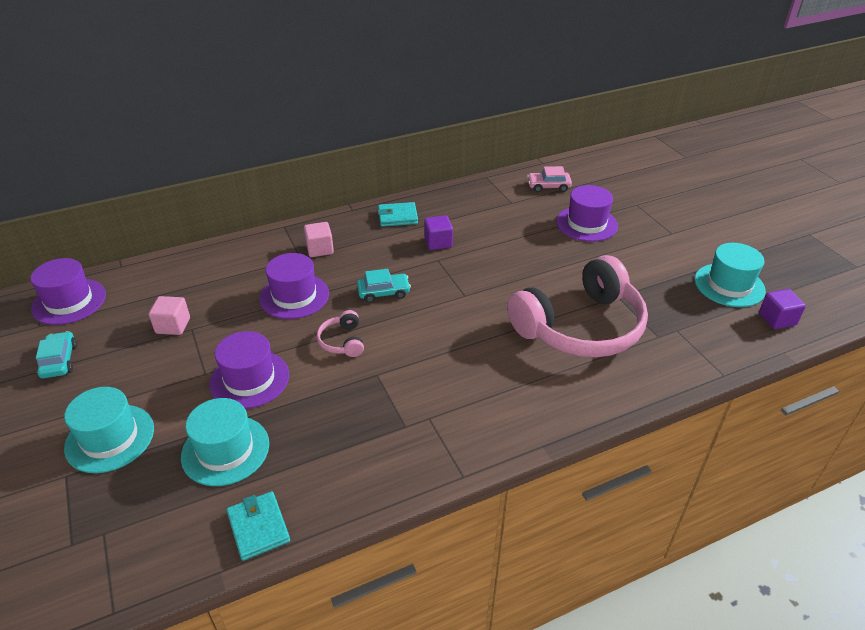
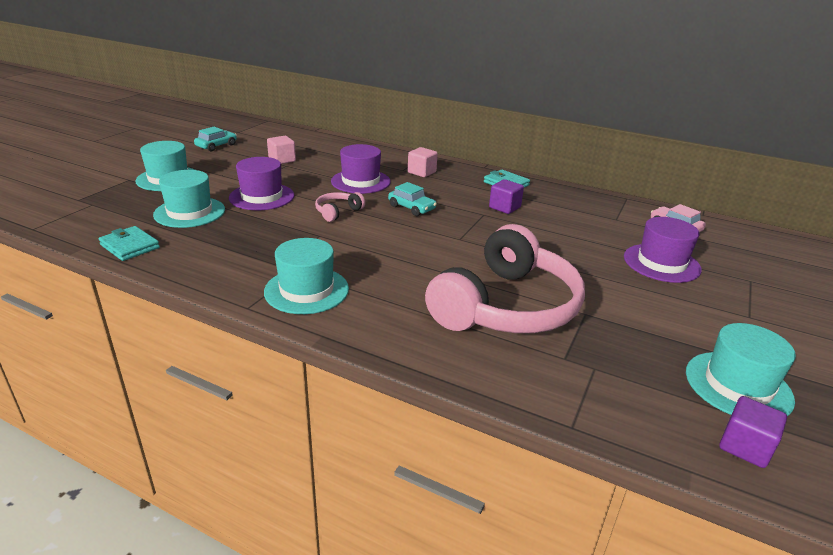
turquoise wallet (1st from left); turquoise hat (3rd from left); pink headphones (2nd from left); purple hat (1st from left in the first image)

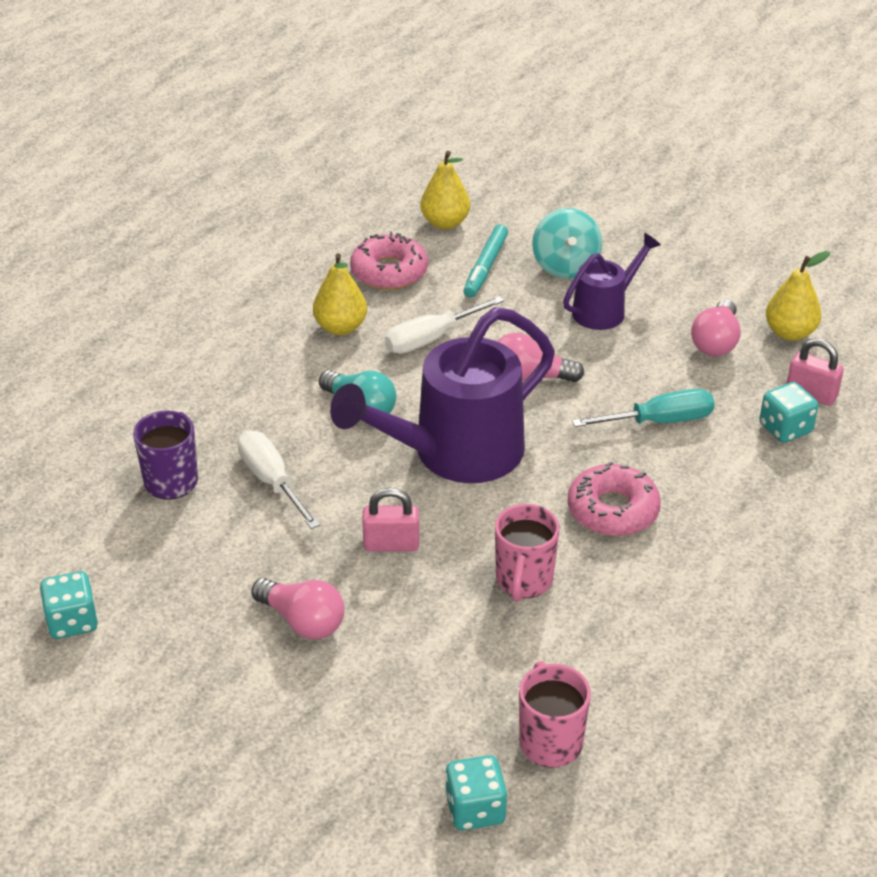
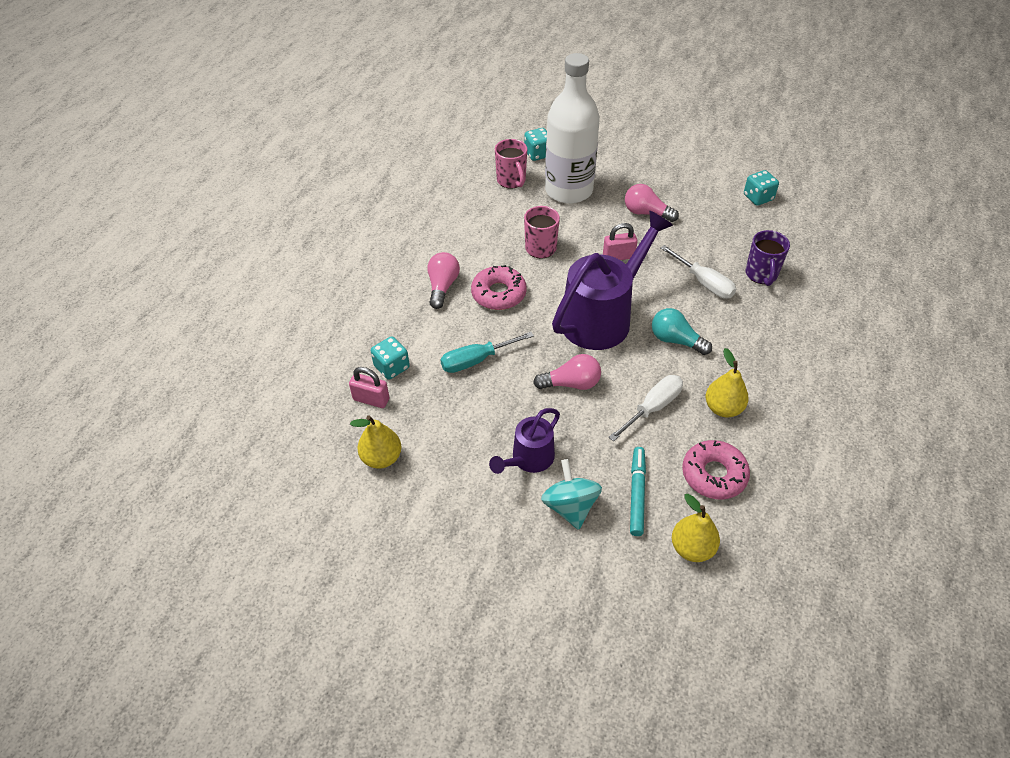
pink light bulb (1st from left); white bottle

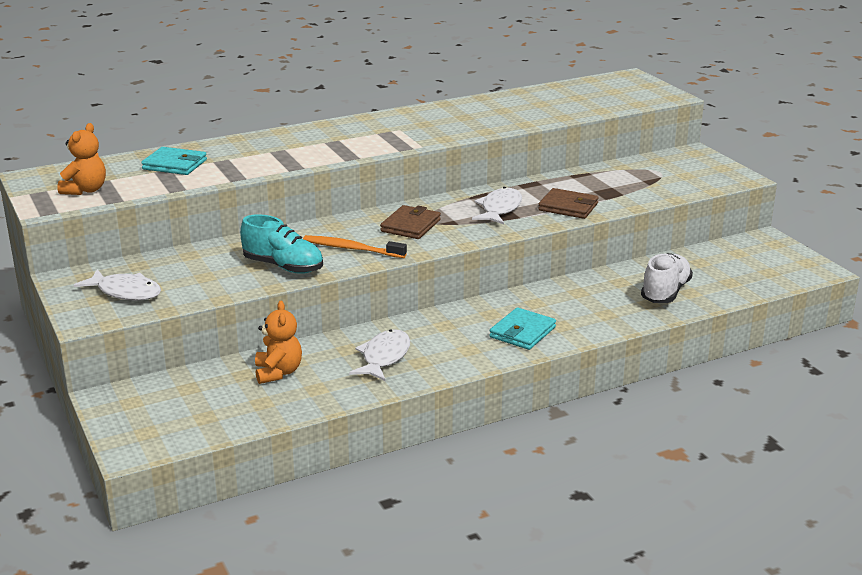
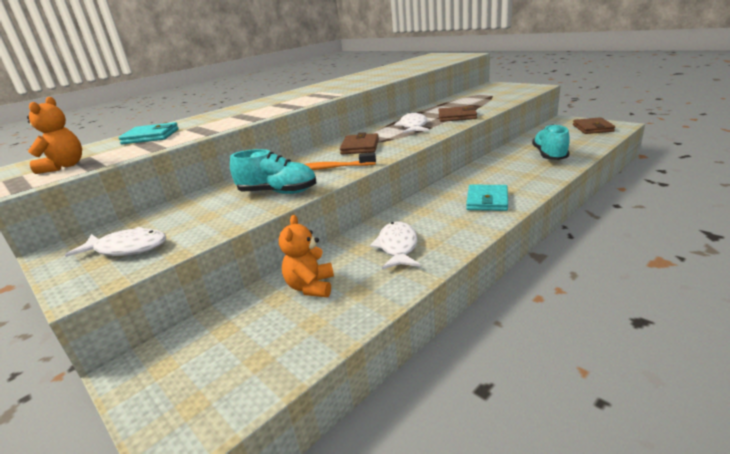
orange teddy bear (2nd from left); turquoise shoe (2nd from left); brown wallet (3rd from left)

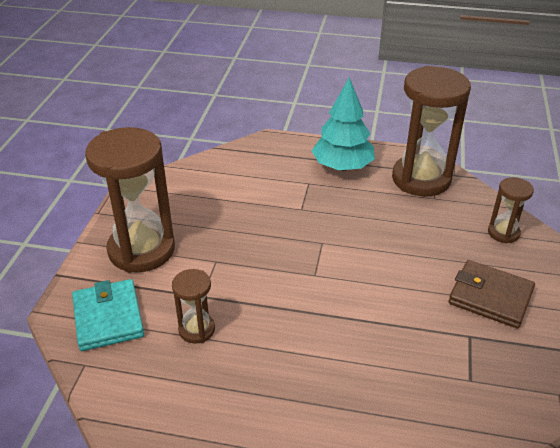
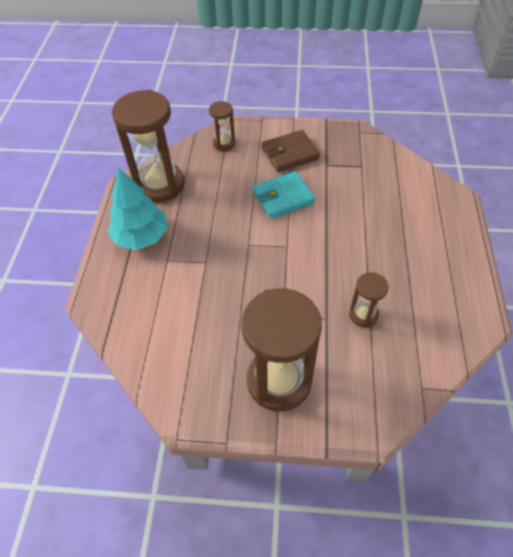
turquoise wallet; brown wallet

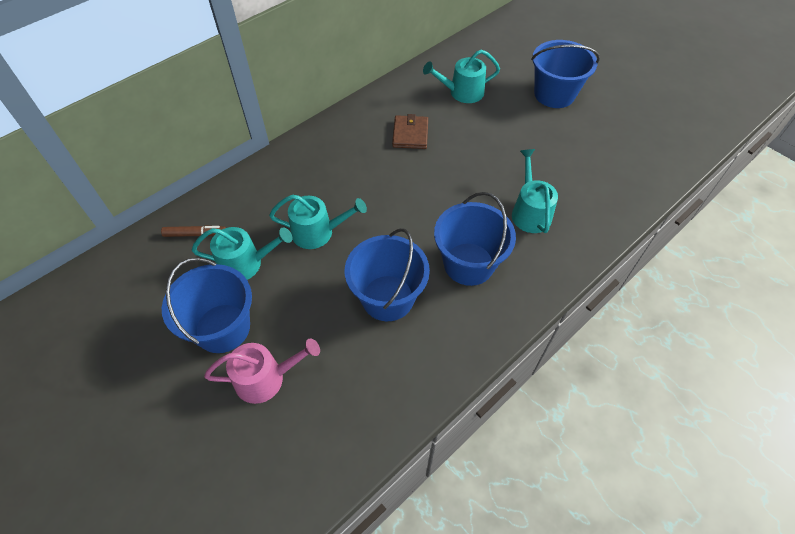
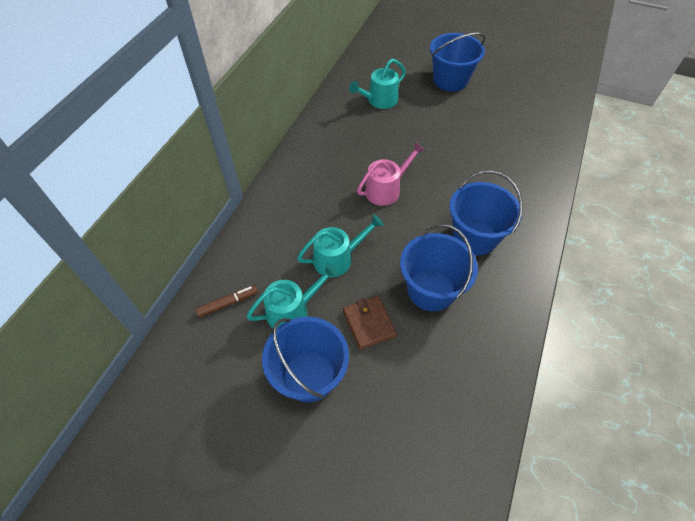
brown wallet; pink watering can; turquoise watering can (4th from left in the first image)

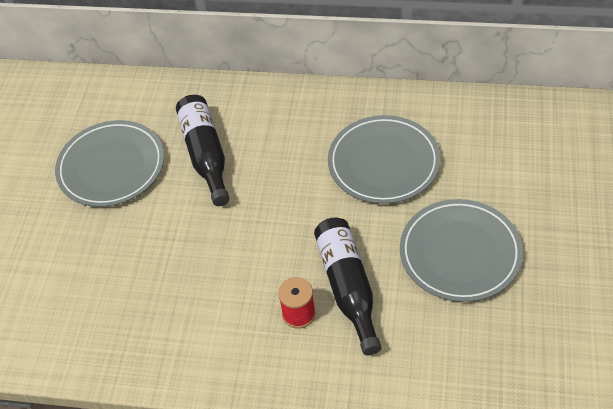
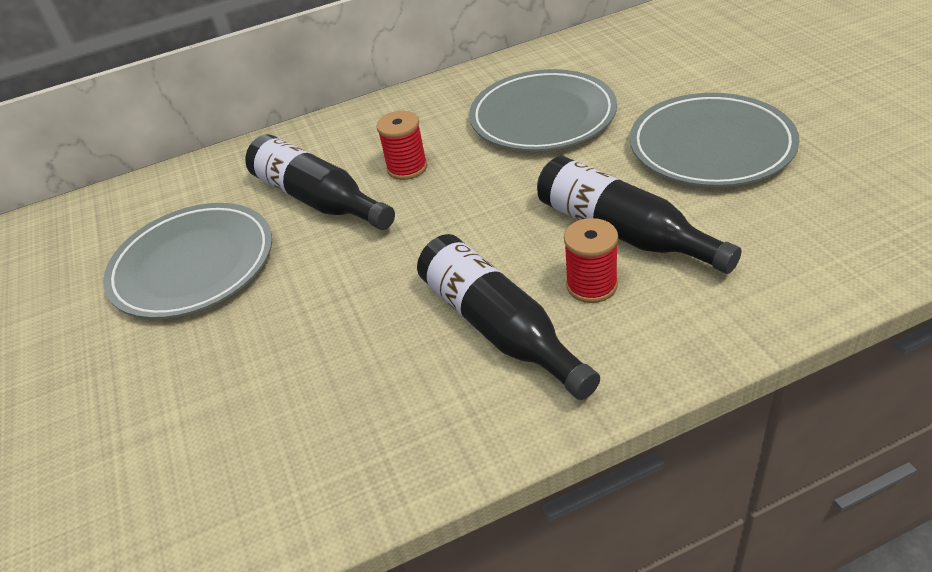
red spool (1st from left); black bottle (2nd from left)

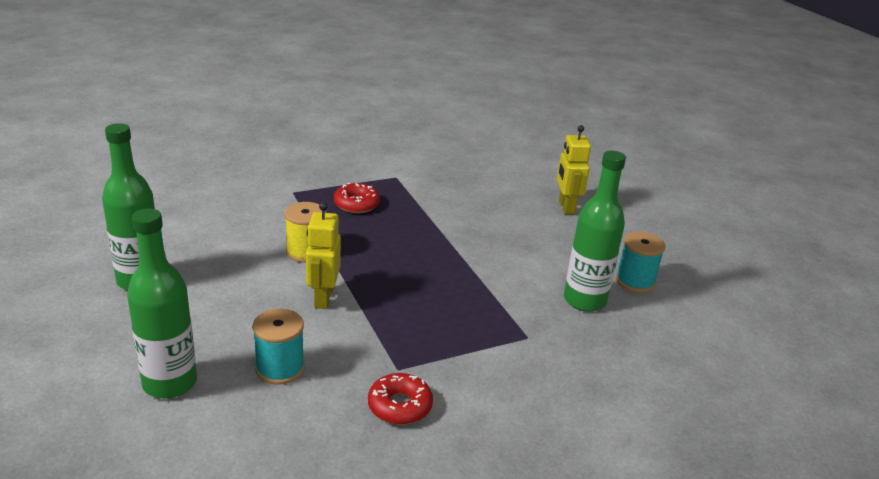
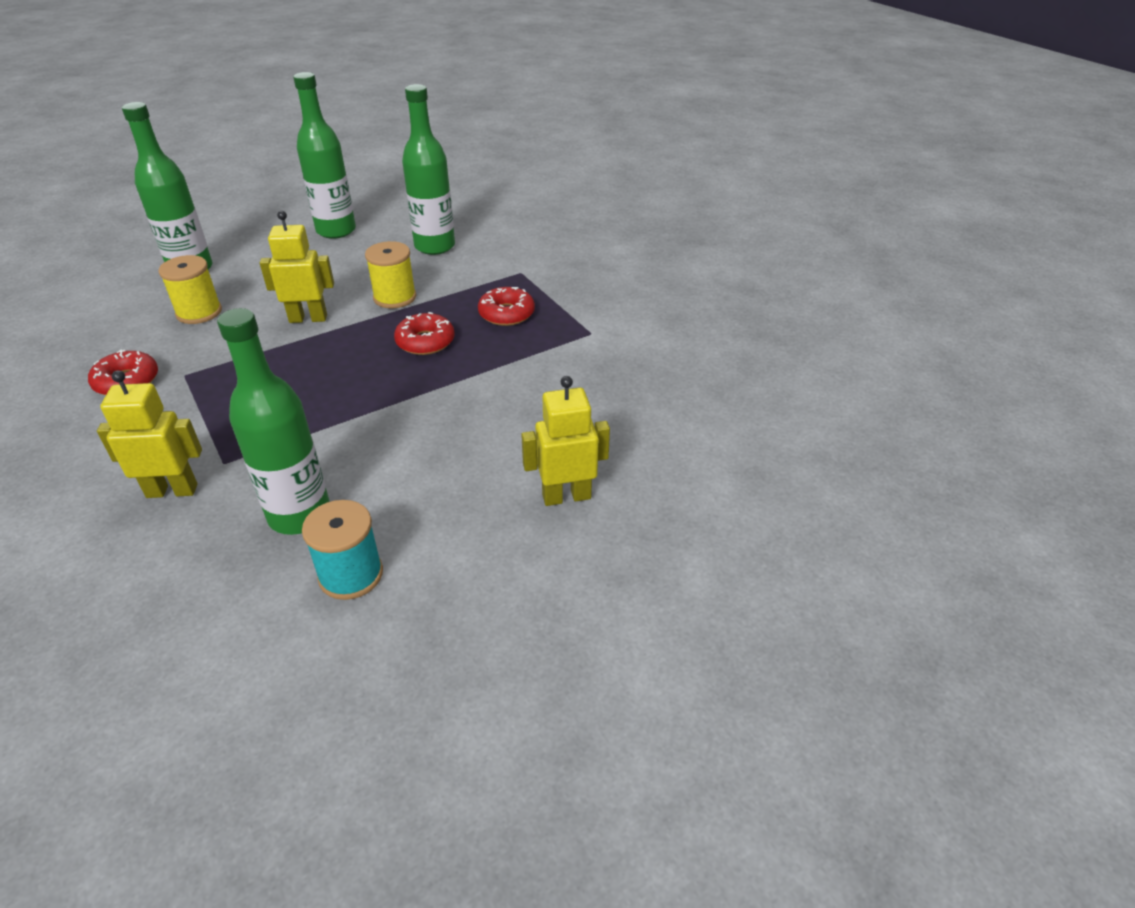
yellow robot (1st from left); yellow spool (1st from left); red donut (2nd from left); green bottle (4th from left)

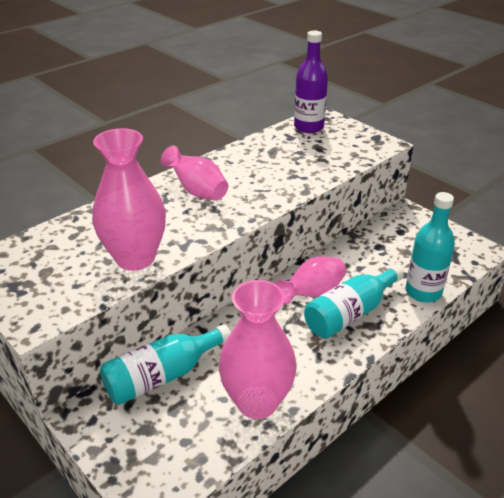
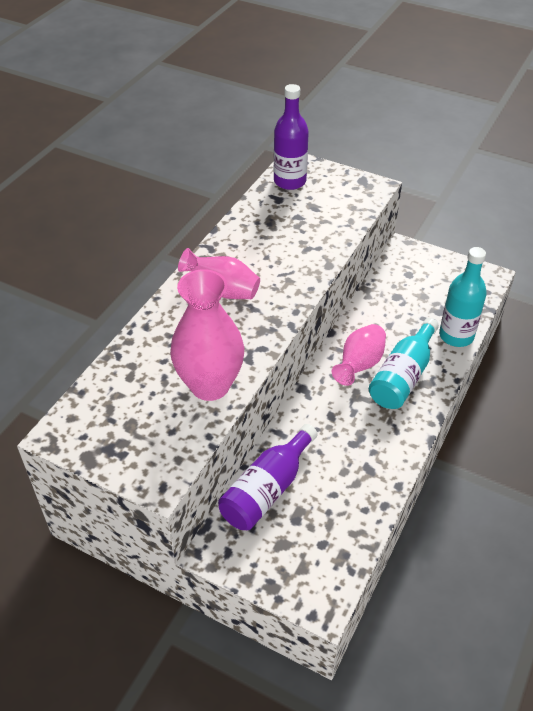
purple bottle (1st from left); pink vase (3rd from left in the first image)

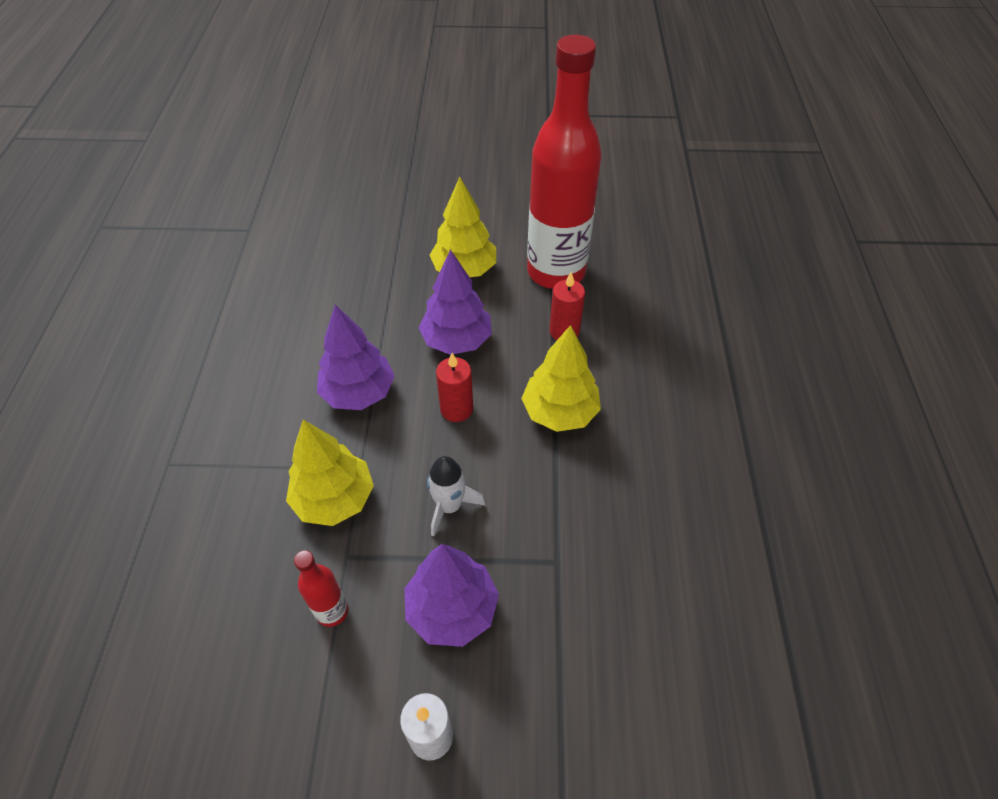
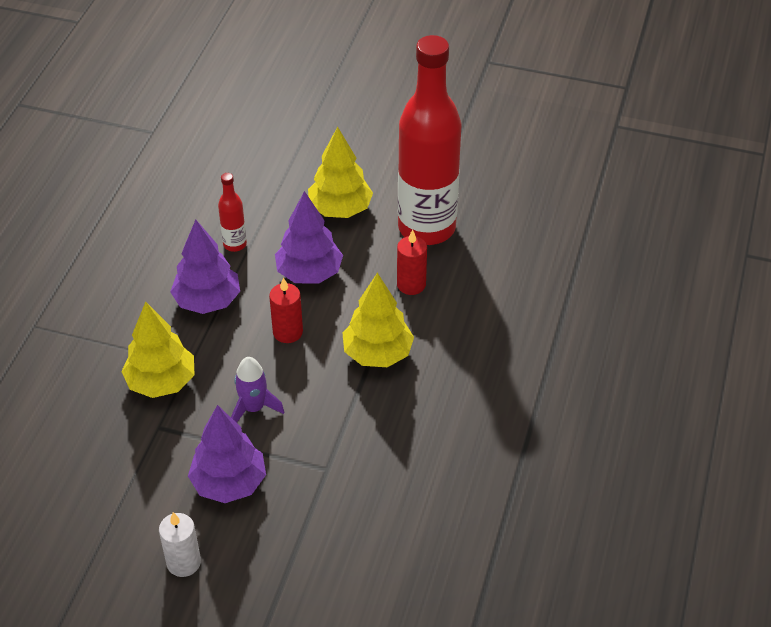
red bottle (1st from left); purple rocket

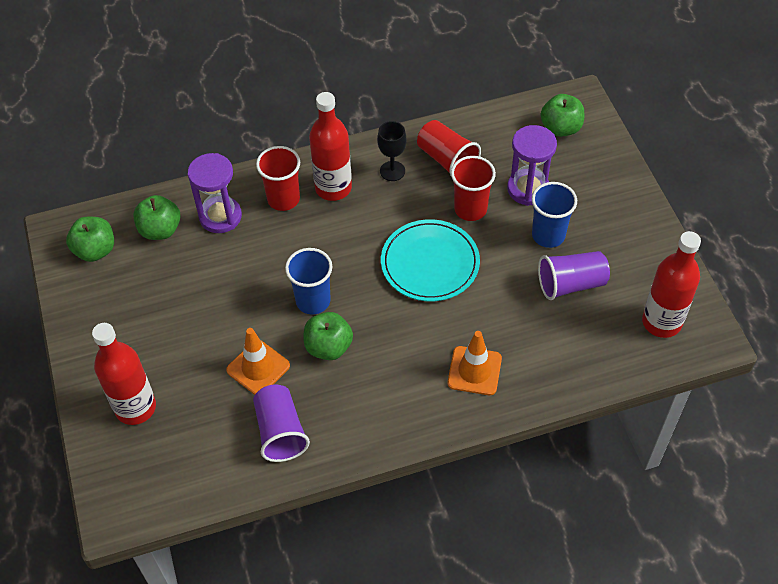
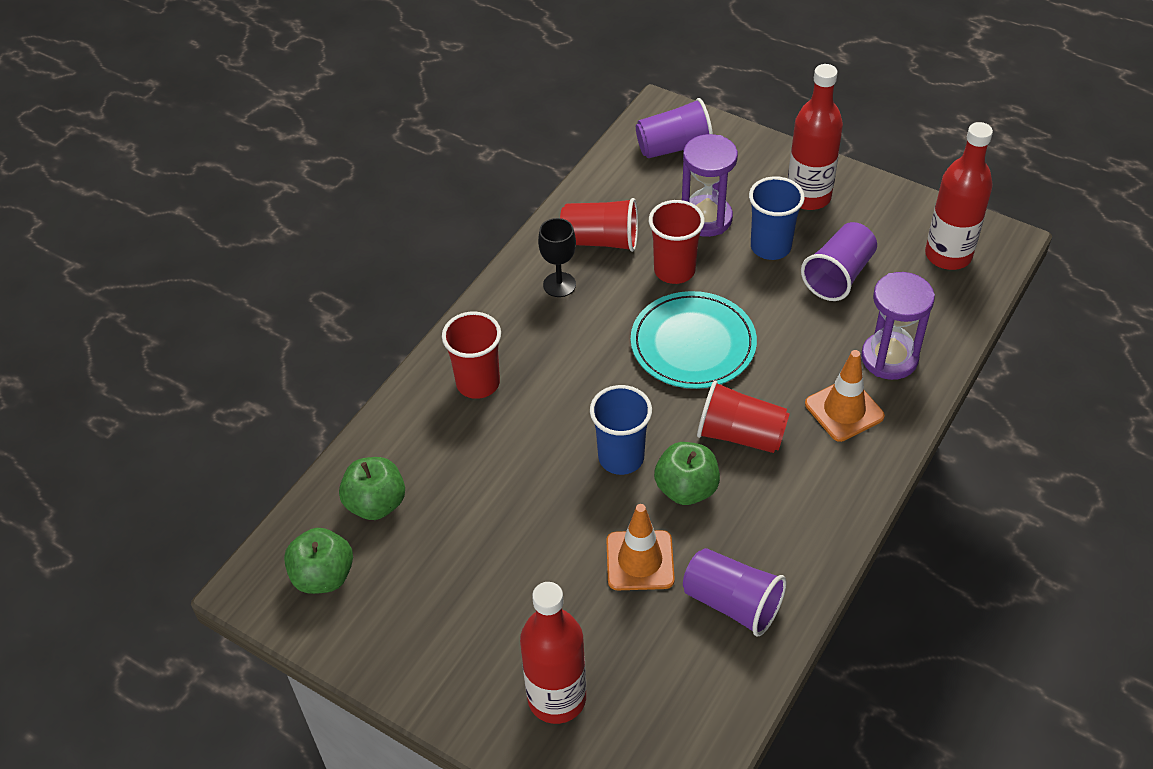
purple cup (1st from left); red cup (4th from left); red bottle (2nd from left); purple hourglass (2nd from left)

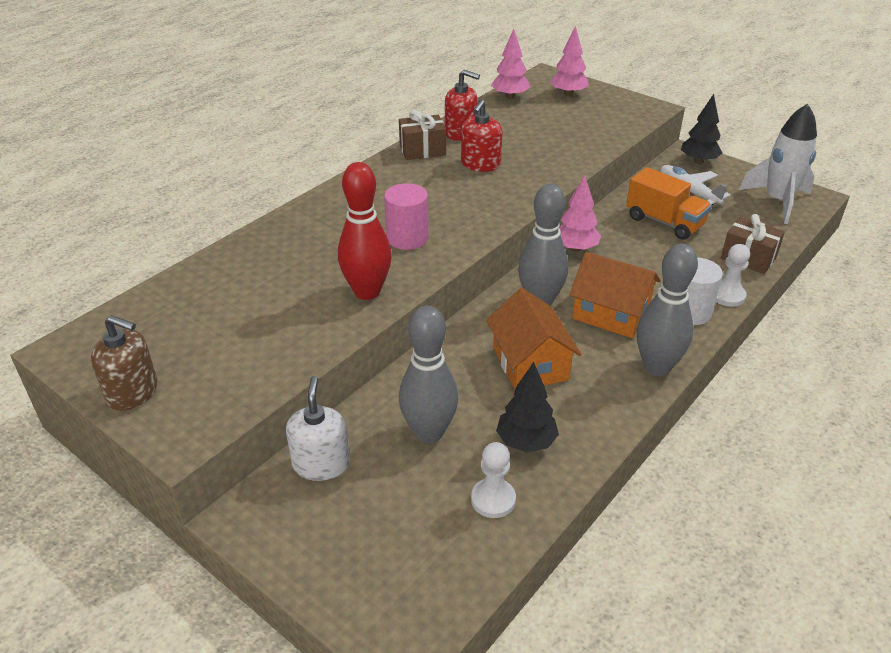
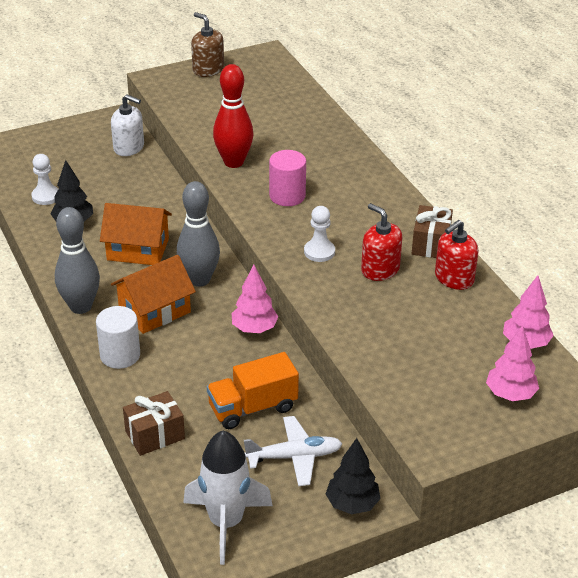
brown soap dispenser; white pawn (2nd from left); grey bowling pin (1st from left in the first image)

